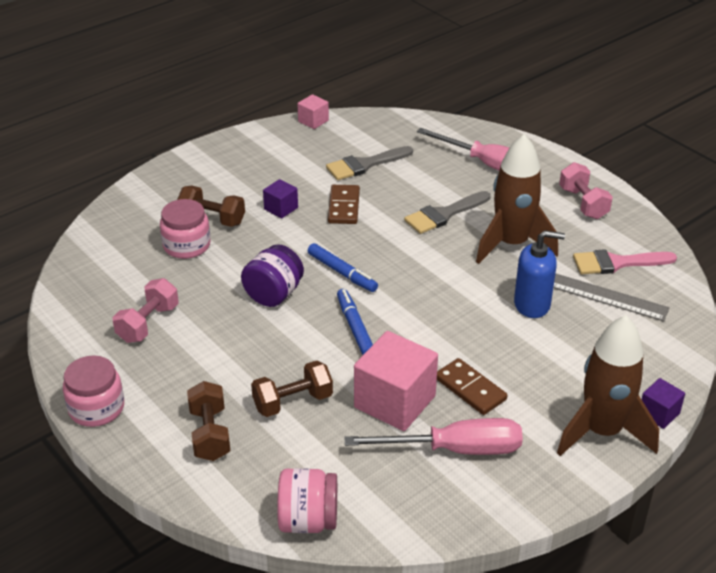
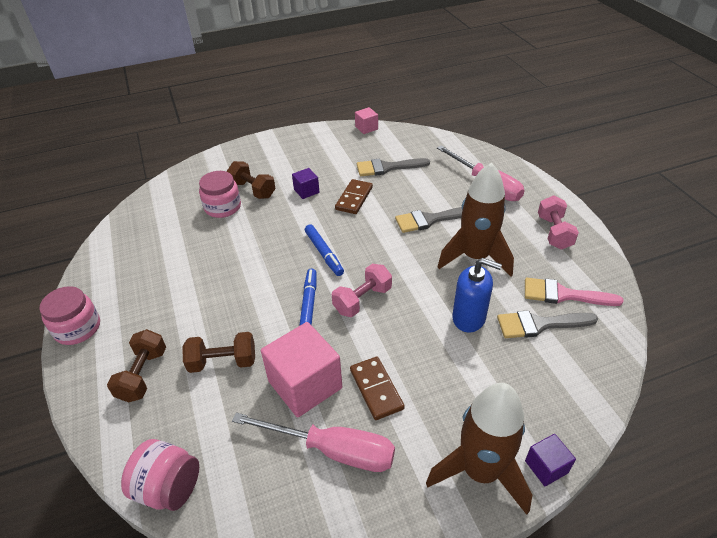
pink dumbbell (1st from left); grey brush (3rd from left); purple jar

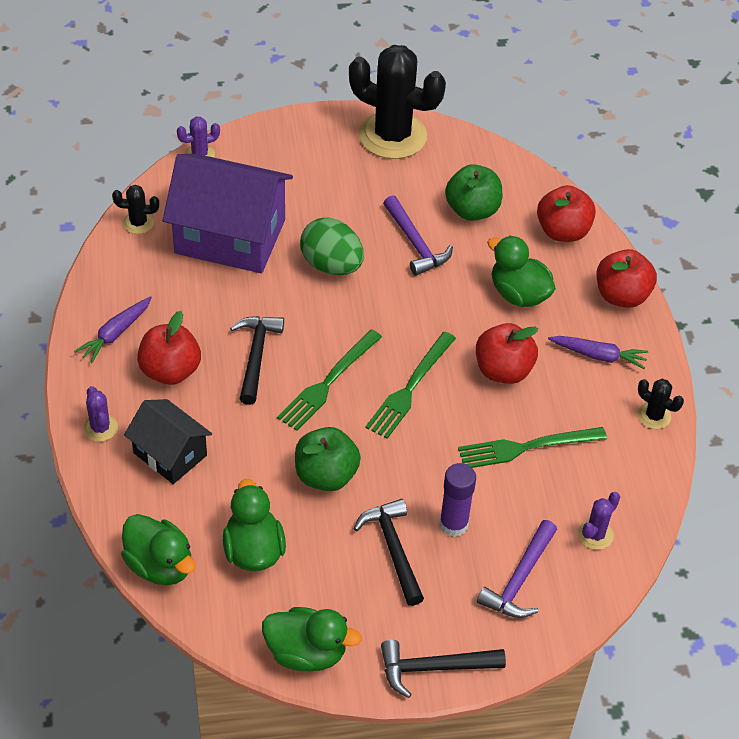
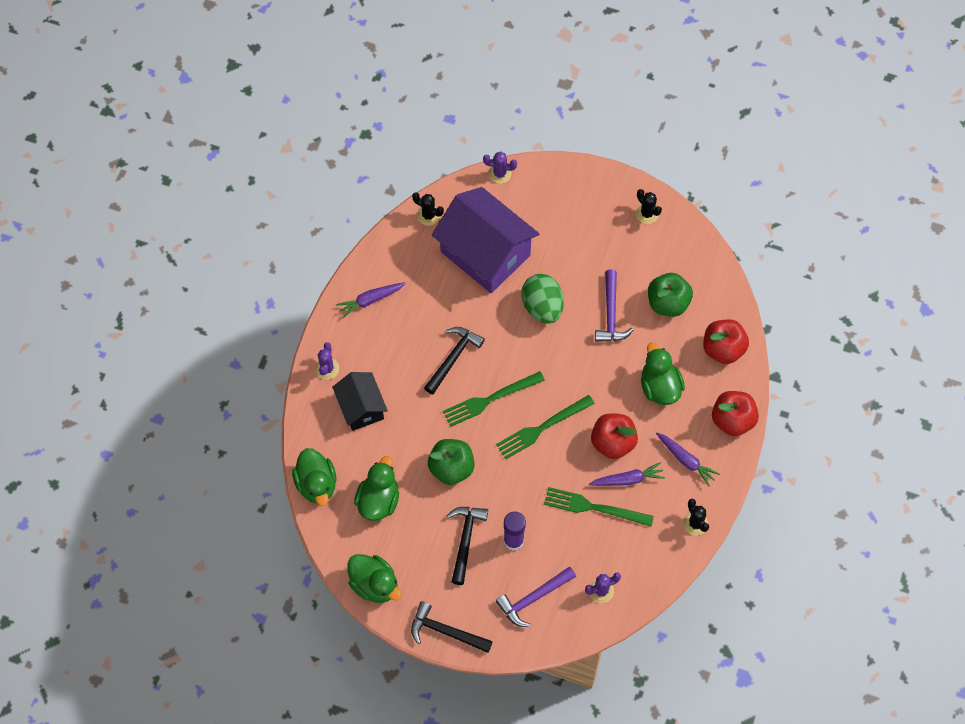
purple carrot (2nd from left); black cactus (2nd from left); red apple (1st from left in the first image)

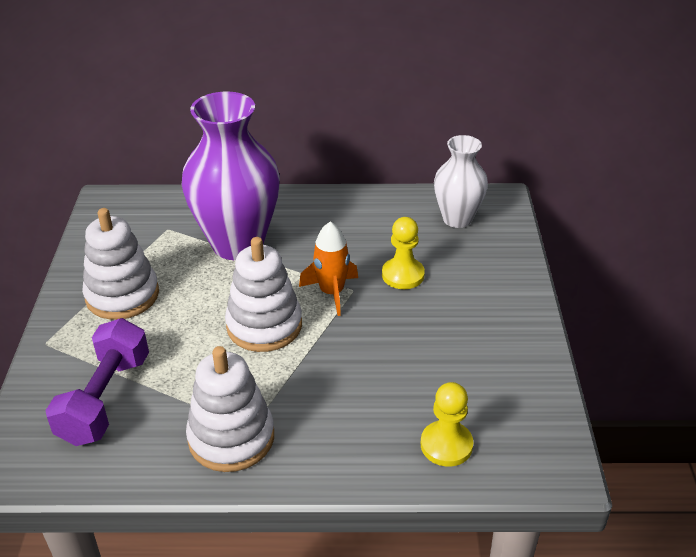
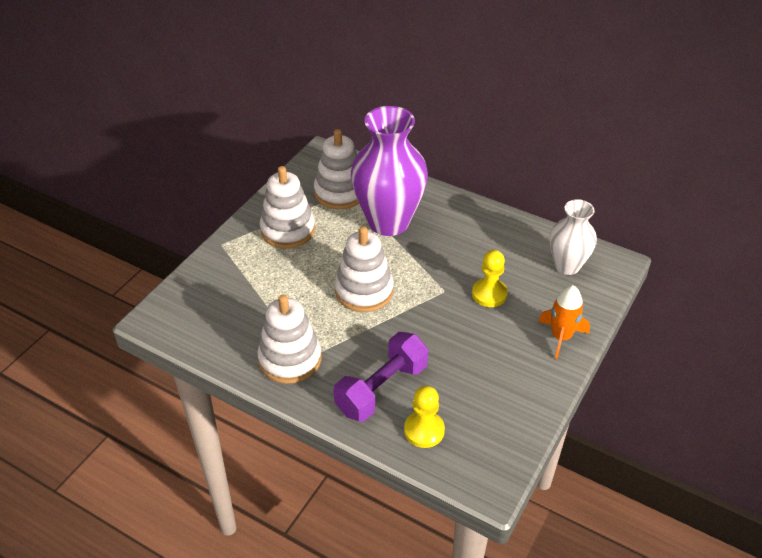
white stacking toy (3rd from left); purple dumbbell; orange rocket

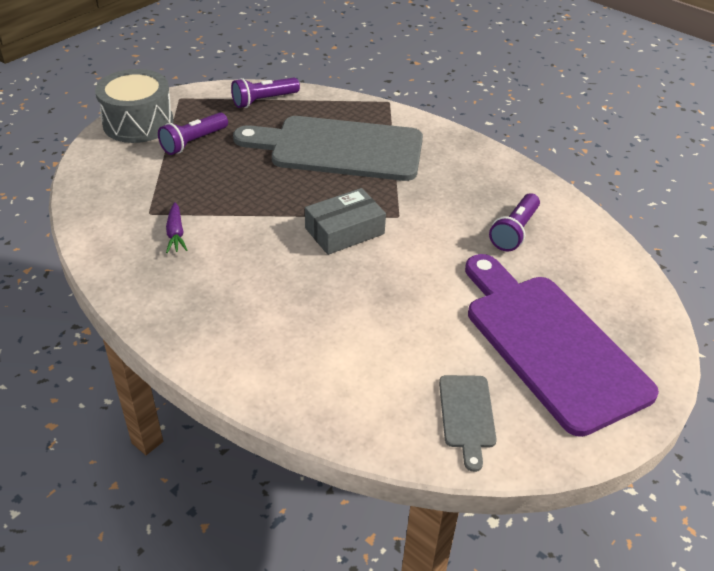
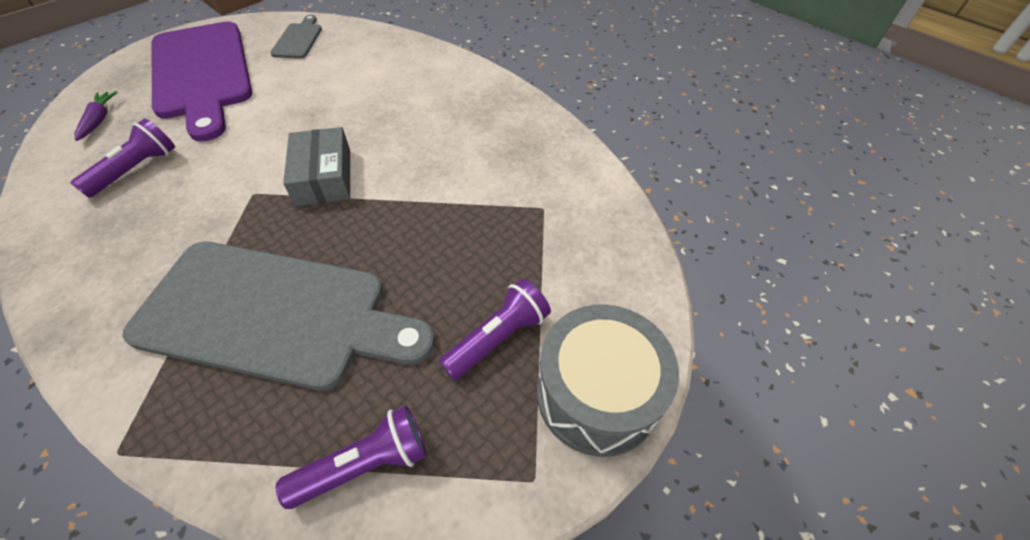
purple carrot; grey box

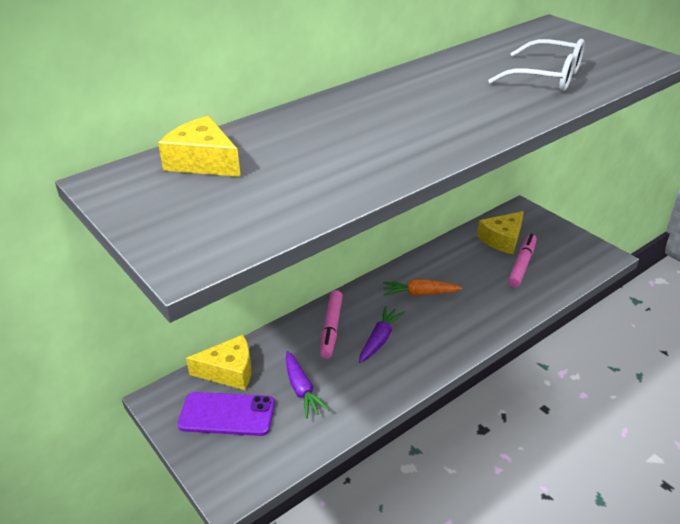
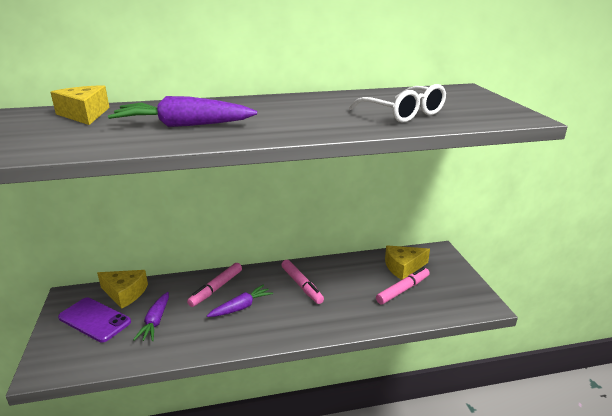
purple carrot (2nd from left); pink marker (2nd from left)

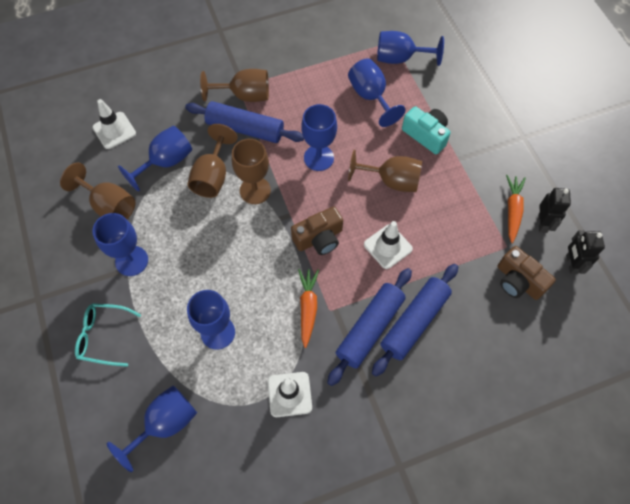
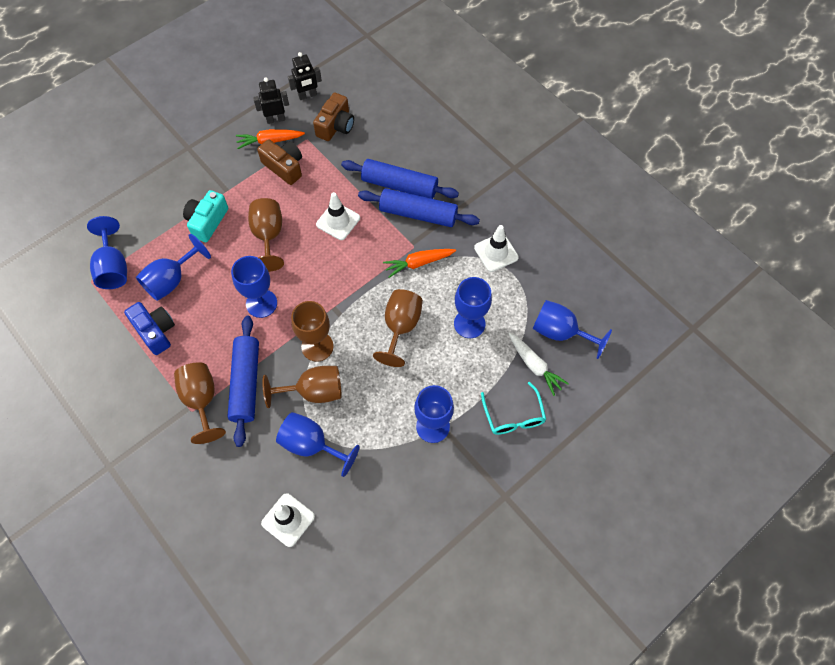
blue camera; brown camera (1st from left); brown goblet (5th from left); white carrot

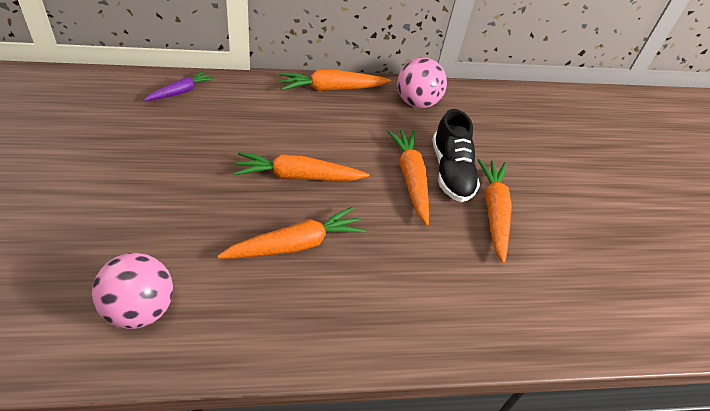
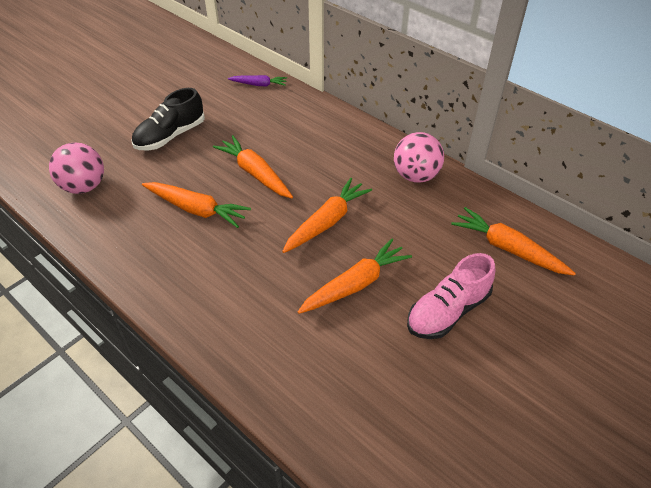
black shoe; pink shoe; orange carrot (5th from left)

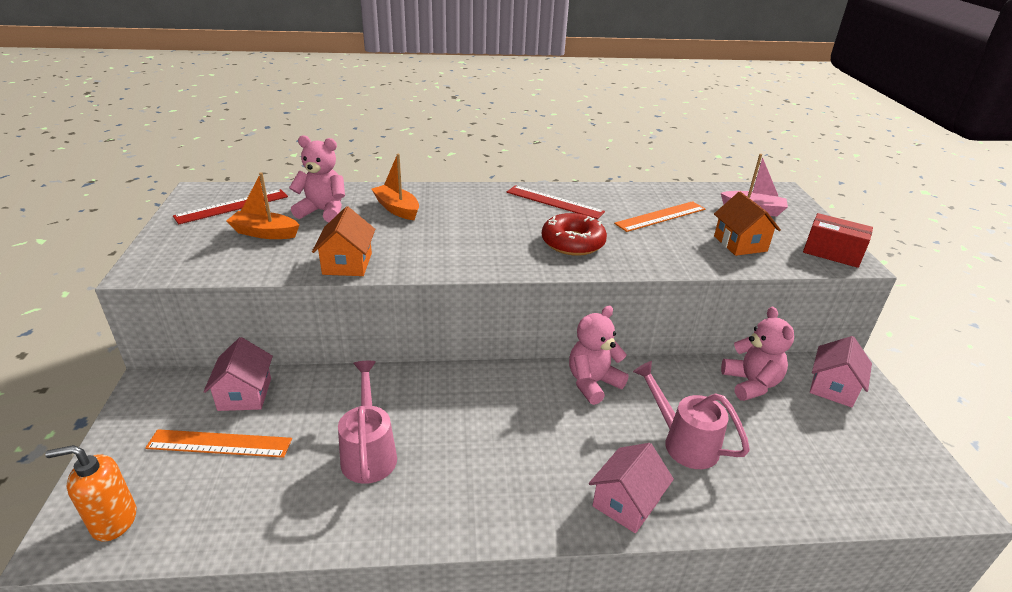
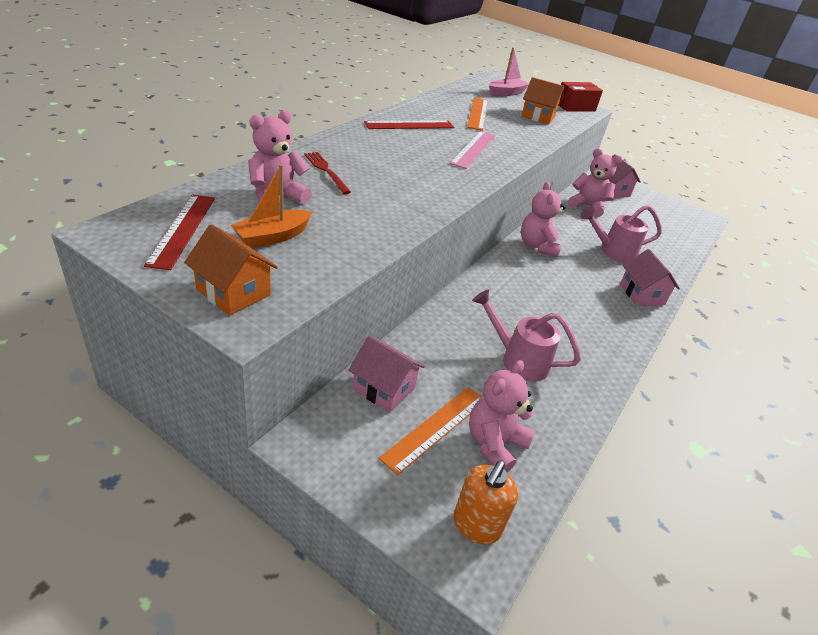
orange house (1st from left); red fork; pink ruler; pink teddy bear (2nd from left)

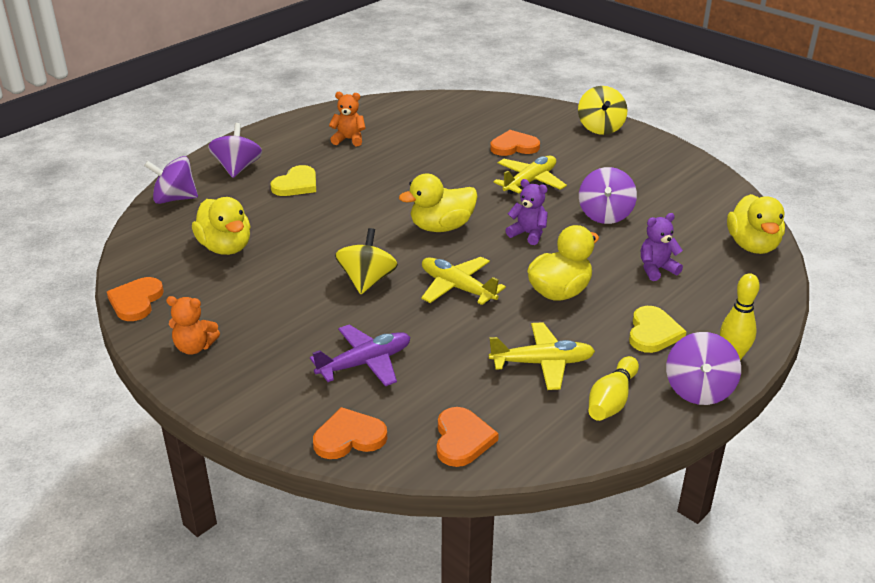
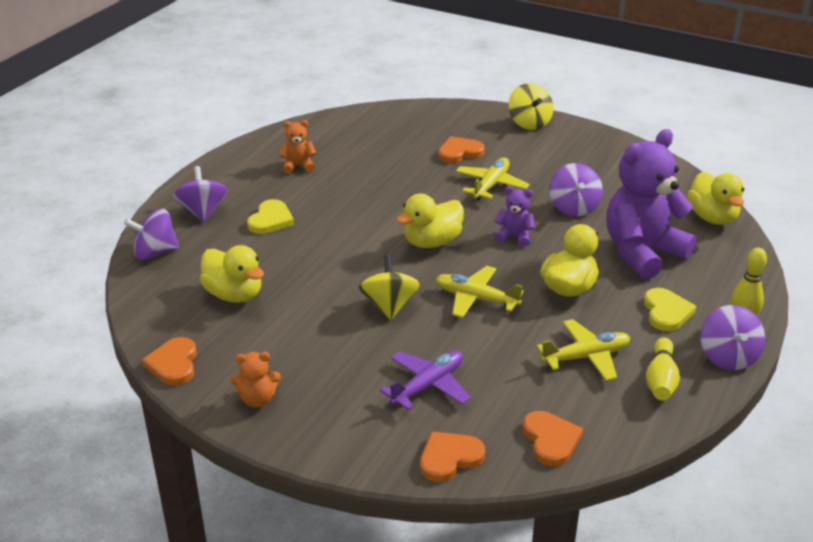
purple teddy bear (2nd from left)

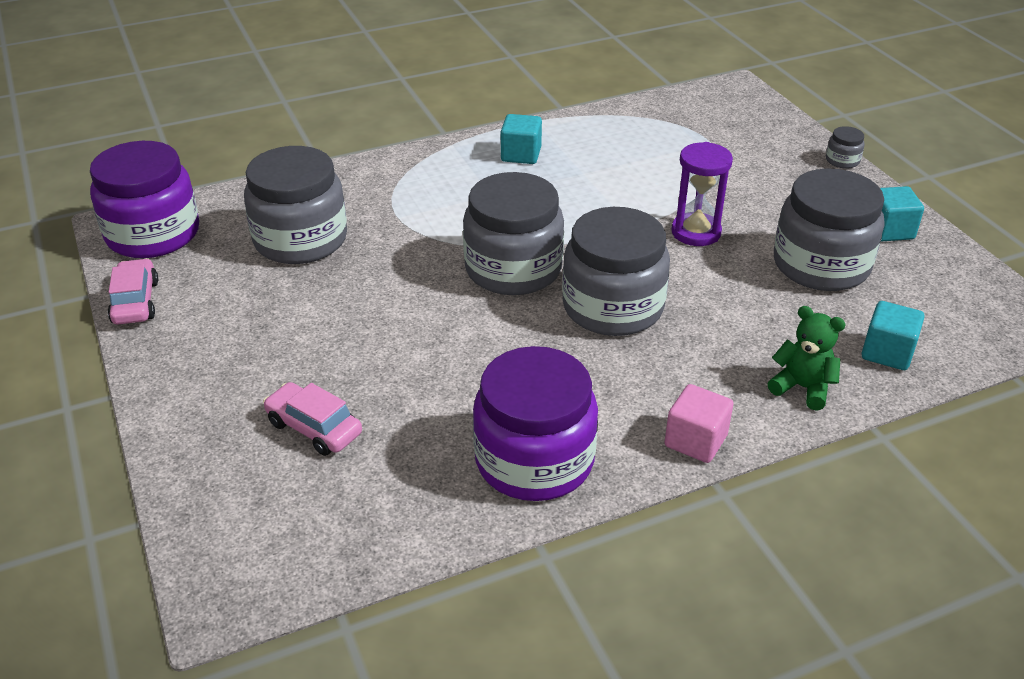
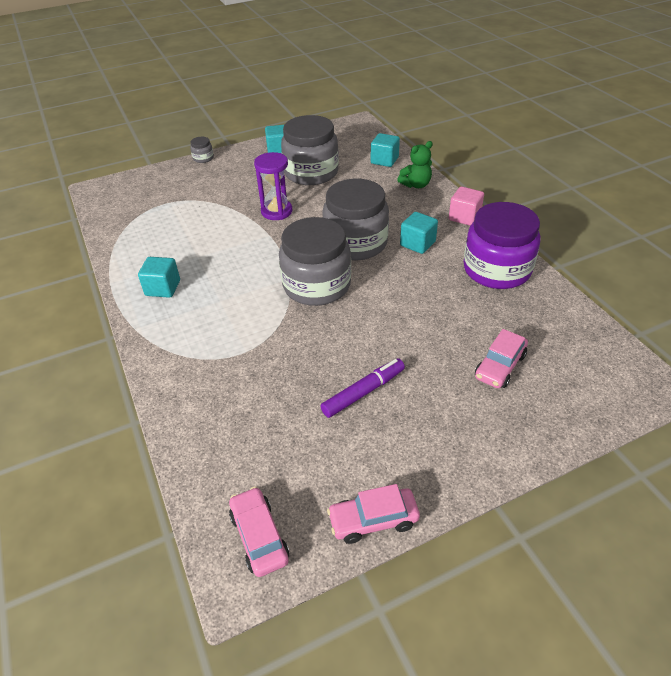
pink car (1st from left); purple marker; green teddy bear; turquoise cube (4th from left); grey jar (1st from left in the first image)

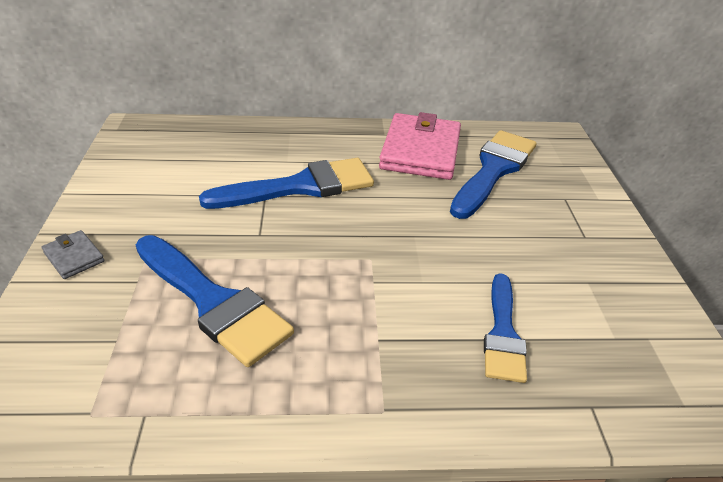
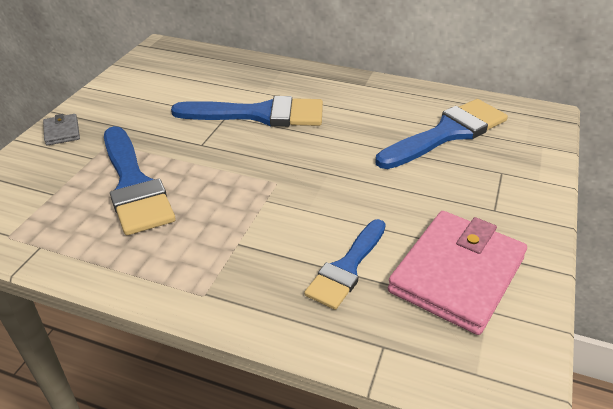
pink wallet

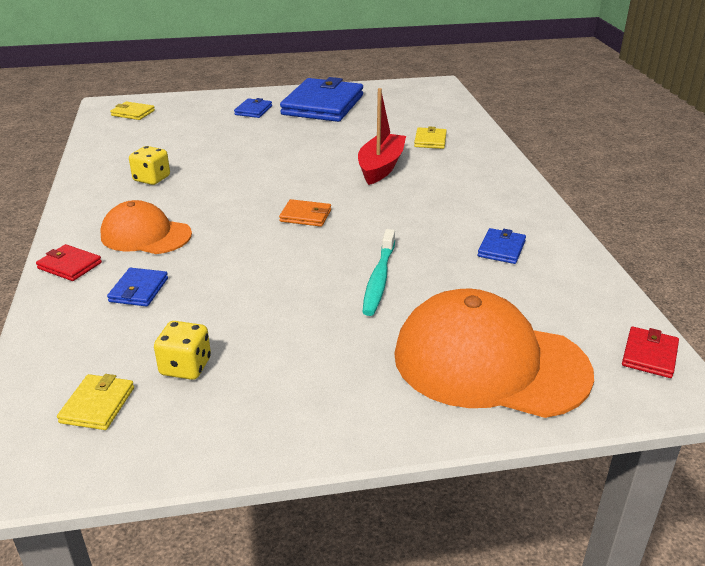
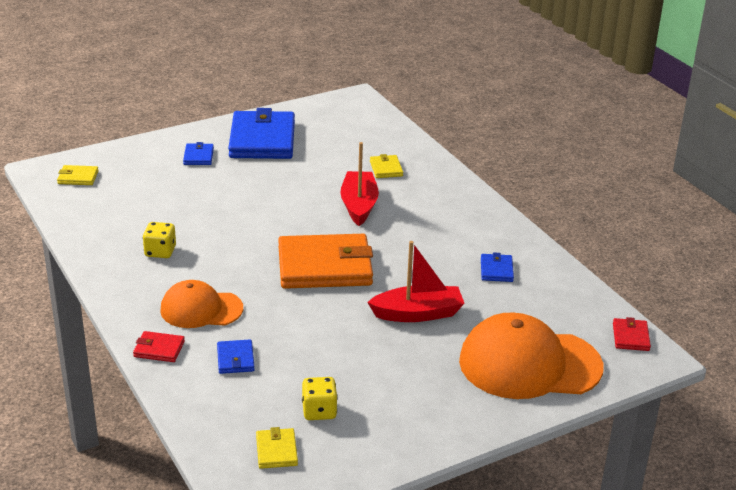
orange wallet; red boat (2nd from left)

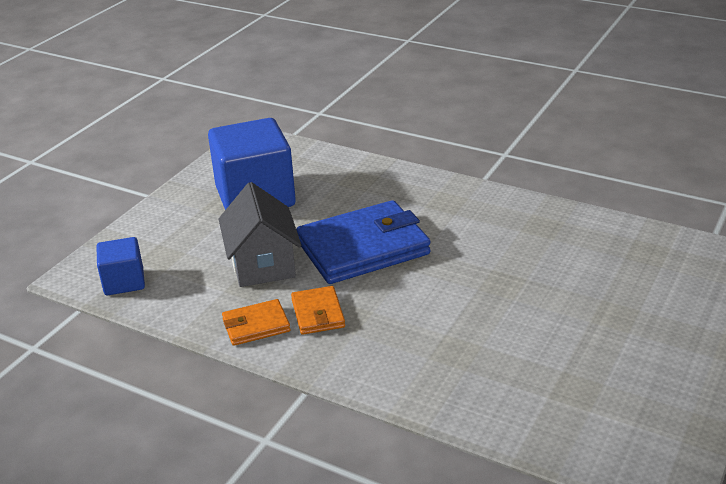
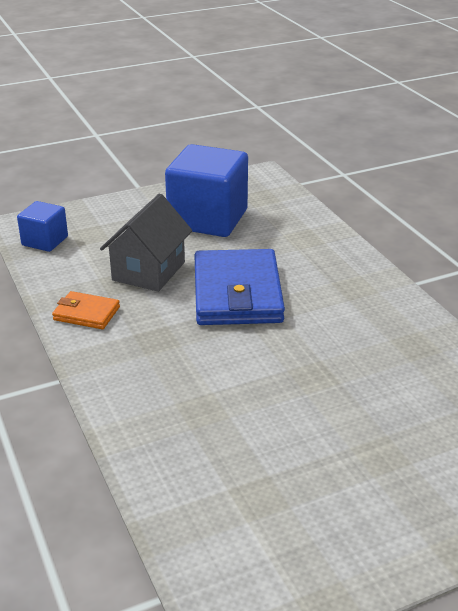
blue wallet; orange wallet (2nd from left in the first image)

